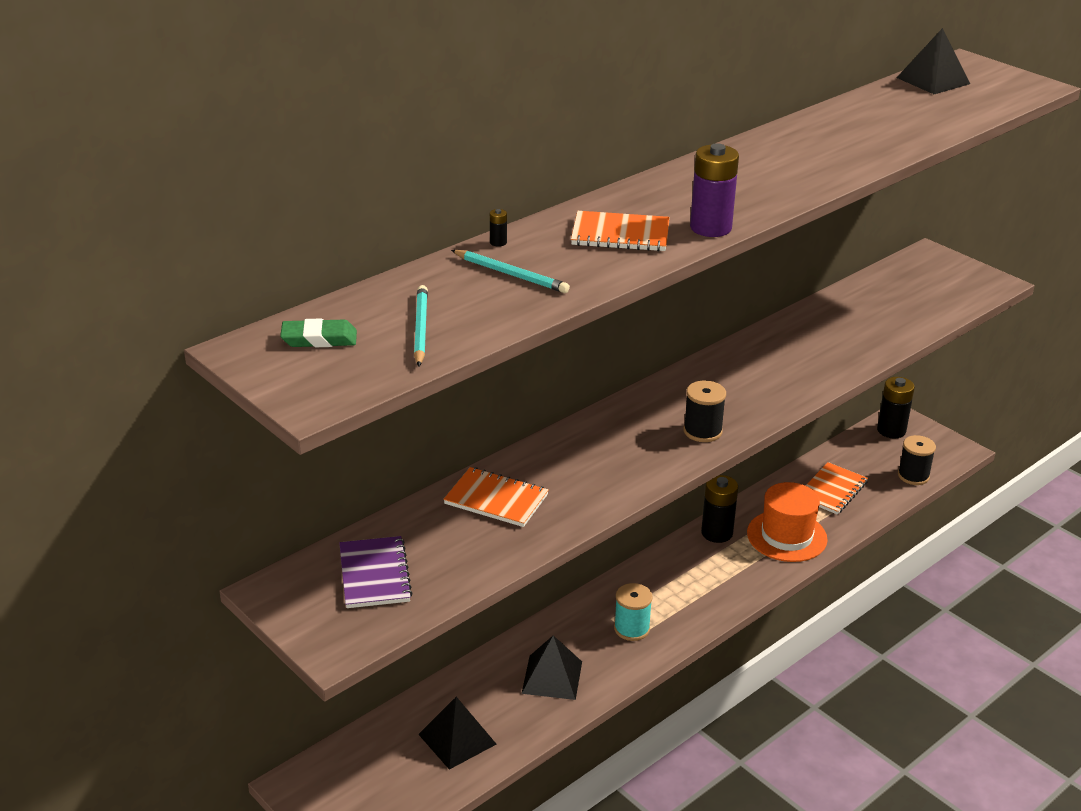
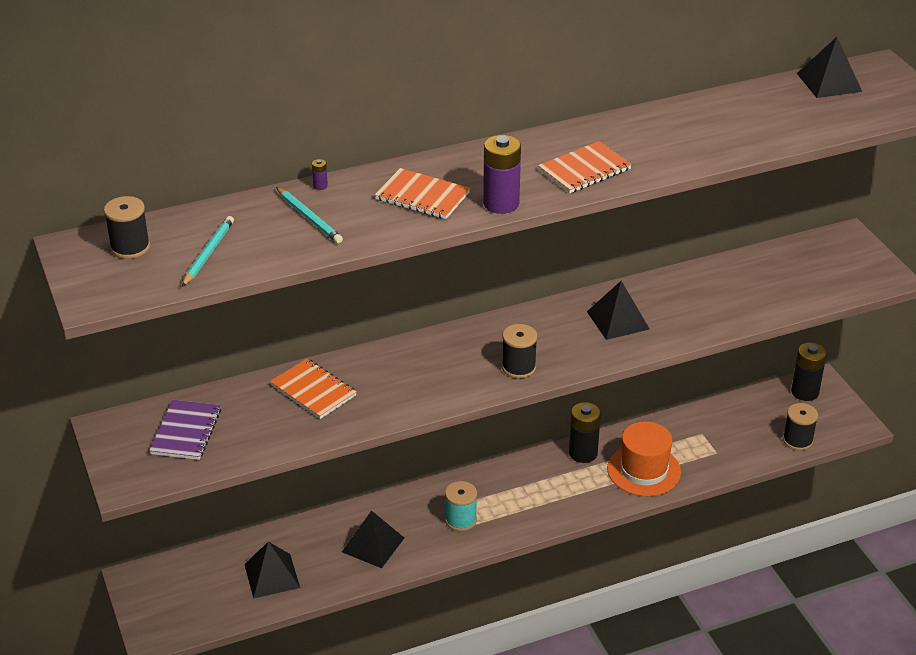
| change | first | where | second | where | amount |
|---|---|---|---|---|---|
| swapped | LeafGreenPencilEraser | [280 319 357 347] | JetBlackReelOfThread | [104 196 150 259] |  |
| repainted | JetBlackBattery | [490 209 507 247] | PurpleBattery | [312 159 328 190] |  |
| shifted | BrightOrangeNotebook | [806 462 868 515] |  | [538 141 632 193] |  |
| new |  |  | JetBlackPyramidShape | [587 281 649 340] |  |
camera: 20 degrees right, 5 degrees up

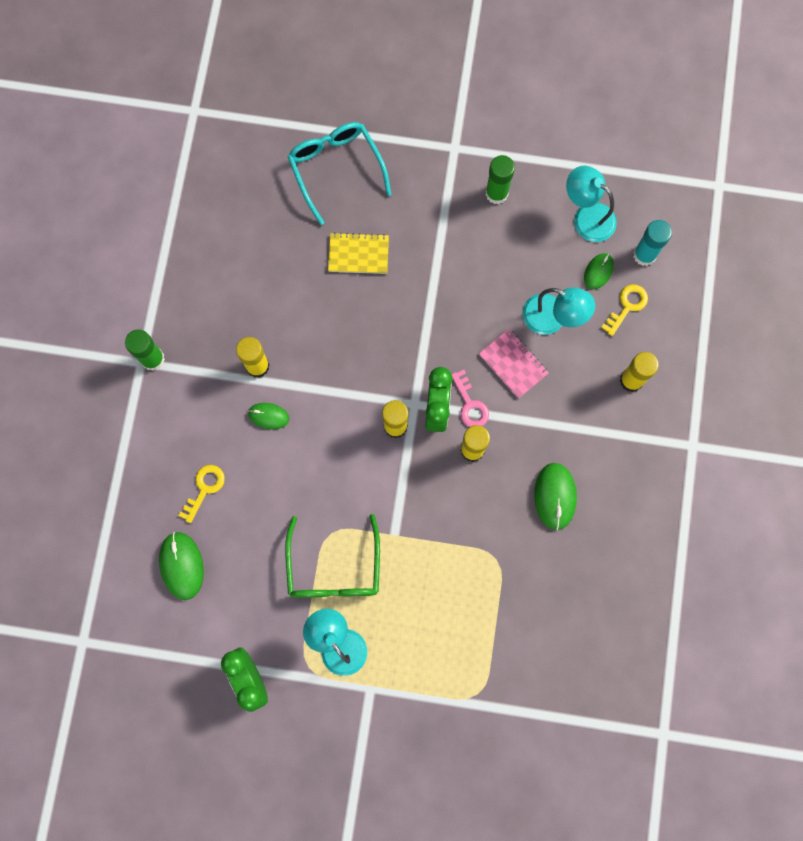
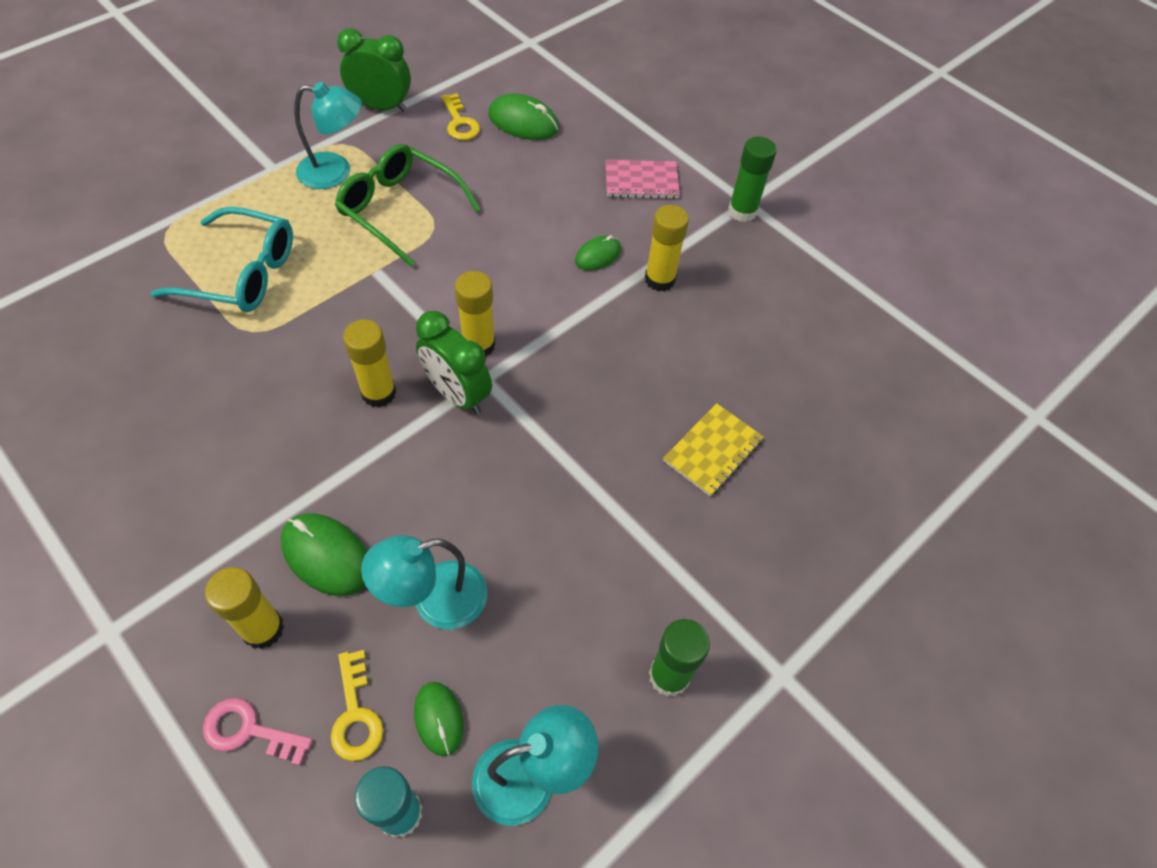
| change | first | where | second | where | amount |
|---|---|---|---|---|---|
| shifted | BrightYellowKey | [178 465 225 523] |  | [441 93 480 140] |  |
| shifted | AquaSpectacles | [287 122 392 225] |  | [150 206 293 312] |  |
| shifted | RosyKey | [452 370 489 427] |  | [203 698 312 766] |  |
| shifted | RosyNotebook | [479 329 549 399] |  | [605 160 680 199] |  |
| shifted | LeafGreenPcMouse | [534 463 577 530] |  | [281 513 367 596] |  |
camera: 125 degrees right, 20 degrees down

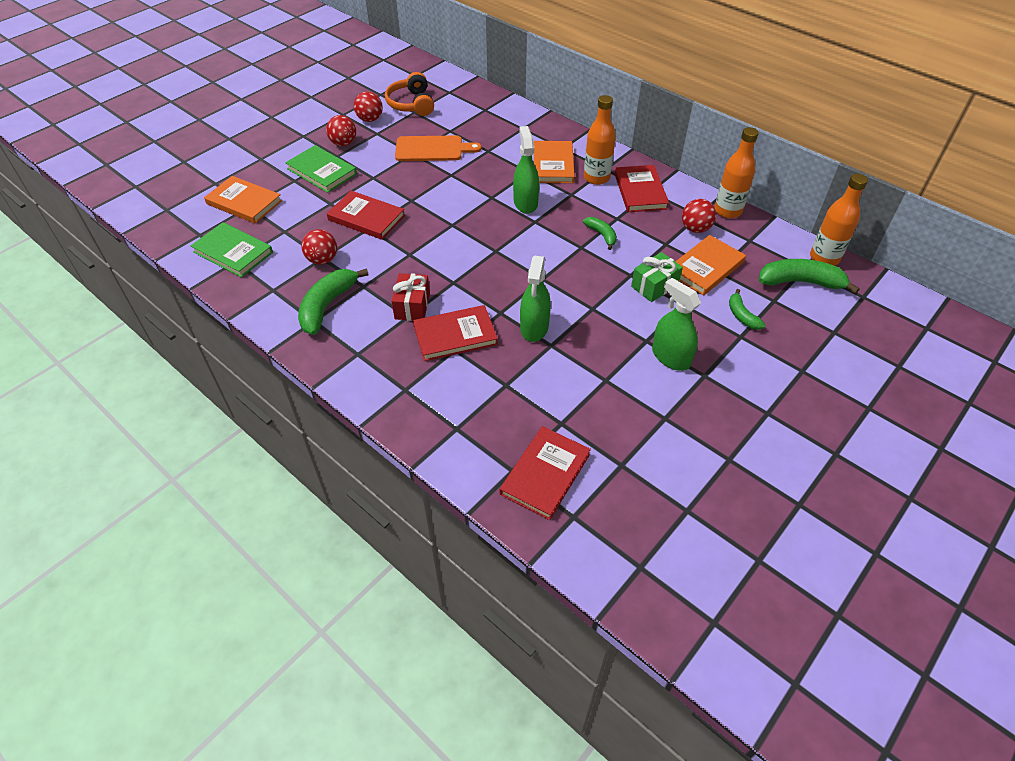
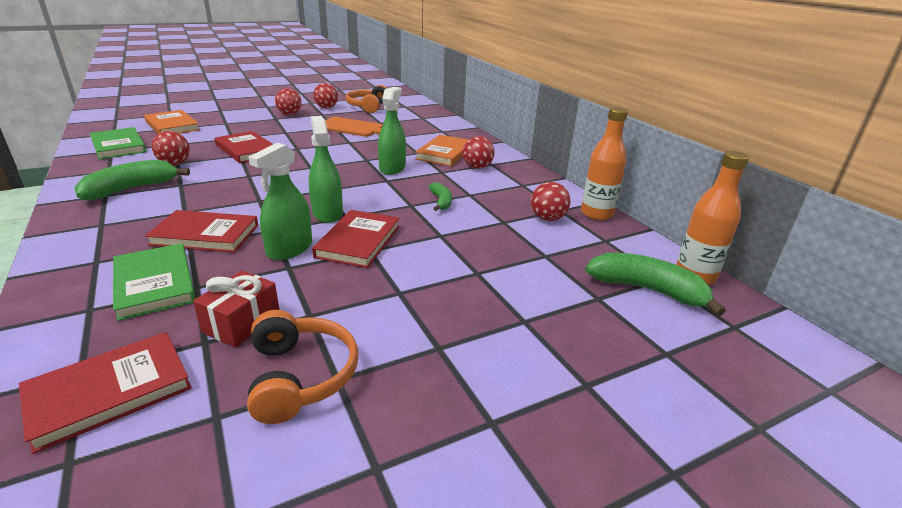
| change | first | where | second | where | amount |
|---|---|---|---|---|---|
| shifted | LeafGreenHardcover | [285 145 357 193] |  | [113 243 196 321] |  |
| shifted | RedWrappedGift | [392 273 430 321] |  | [193 271 280 348] |  |
| swapped | BrightOrangeFlask | [584 95 616 185] | RedSphere | [463 136 495 169] |  |
| shifted | RedHardcover | [614 165 669 212] |  | [312 210 400 268] |  |
| gone | LeafGreenWrappedGift | [631 252 683 302] |  |  |  |
| shifted | LeafGreenSprayer | [652 278 701 371] |  | [309 116 343 223] |  |
| gone | BrightOrangeHardcover | [675 235 746 296] |  |  |  |
| gone | LeafGreenToyBanana | [729 289 765 330] |  |  |  |
| new |  |  | BrightOrangeOverEarHeadphones | [247 310 358 424] |  |
camera: 20 degrees right, 20 degrees down

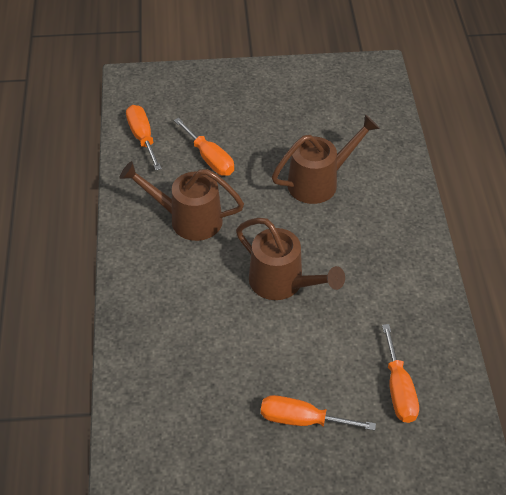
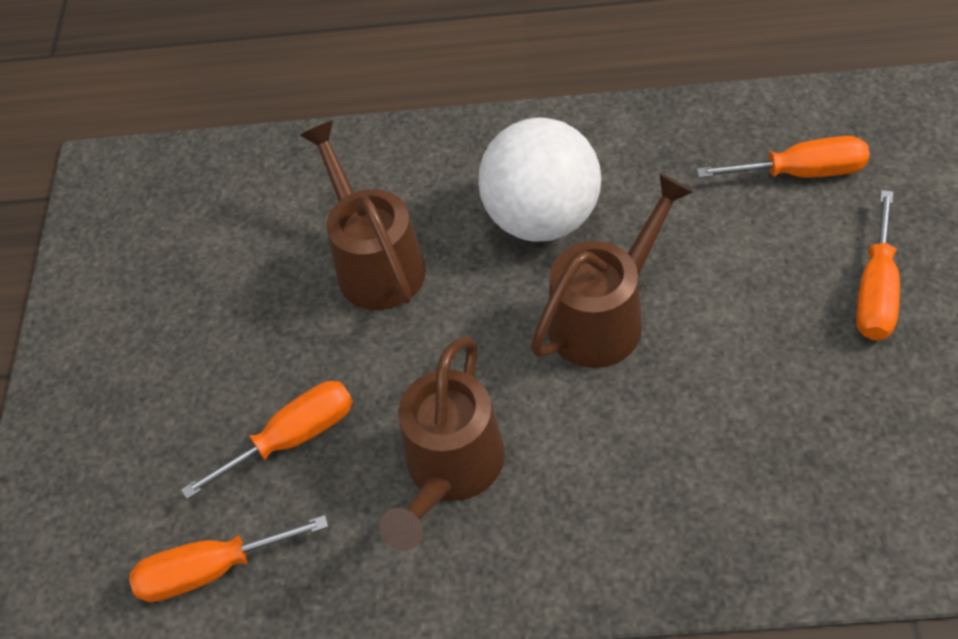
| change | first | where | second | where | amount |
|---|---|---|---|---|---|
| new |  |  | WhiteSphere | [478 117 601 242] |  |
camera: 80 degrees left, 5 degrees up

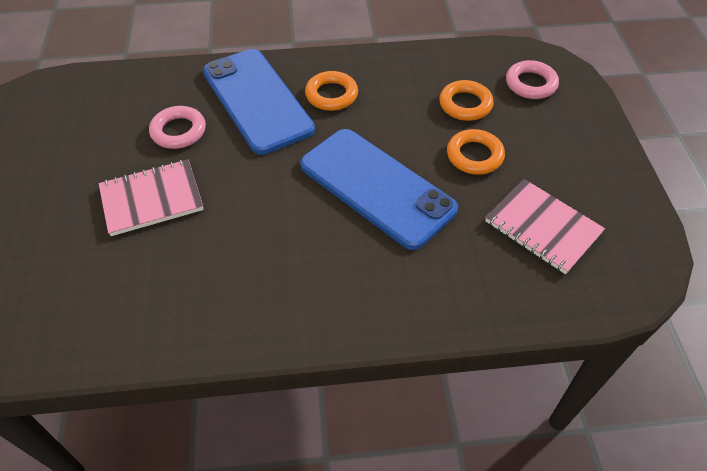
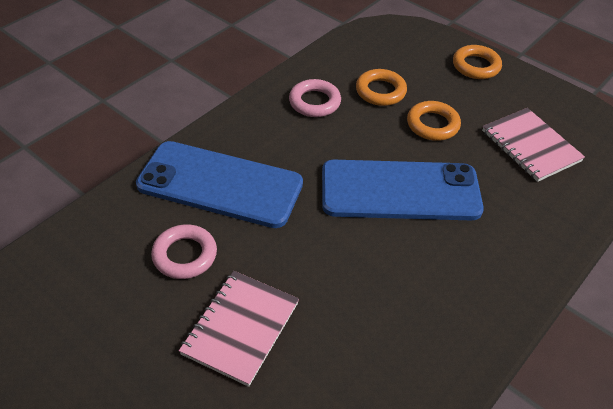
| change | first | where | second | where | amount |
|---|---|---|---|---|---|
| shifted | BrightOrangeRing | [305 71 358 111] |  | [453 45 502 79] |  |
| rotated | RosyNotebook | [485 179 605 274] |  | [482 108 585 182] | 60 degrees clockwise |
| shifted | RosyRing | [506 60 559 99] |  | [289 79 341 117] |  |
camera: 45 degrees left, 5 degrees down

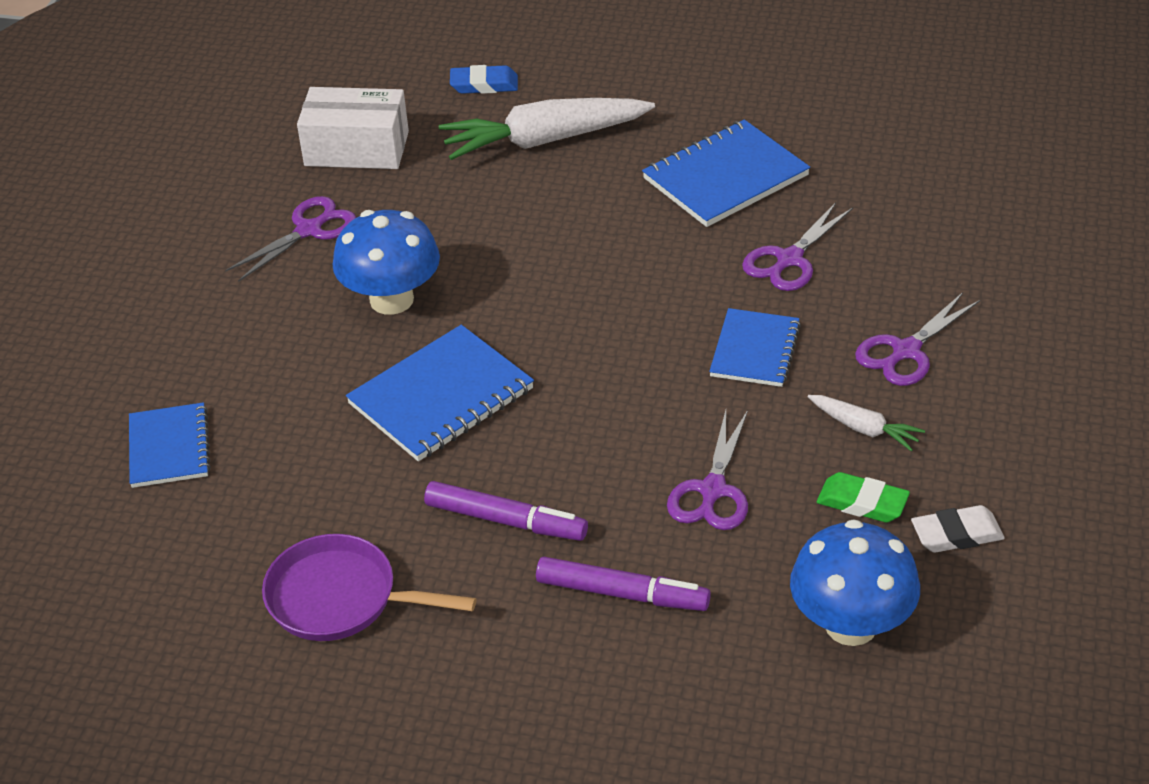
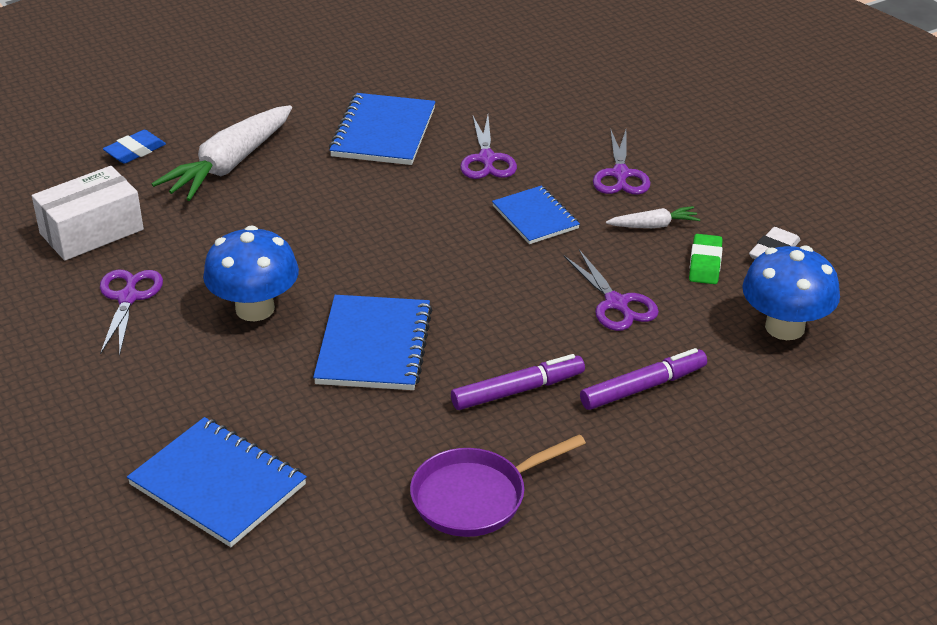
| change | first | where | second | where | amount |
|---|---|---|---|---|---|
| scaled | RoyalBlueNotebook | [129 402 211 488] |  | [127 417 307 547] | x1.54 |
| rotated | LeafGreenPencilEraser | [817 472 910 522] |  | [689 234 723 284] | 60 degrees counterclockwise |
camera: 45 degrees left, 5 degrees down

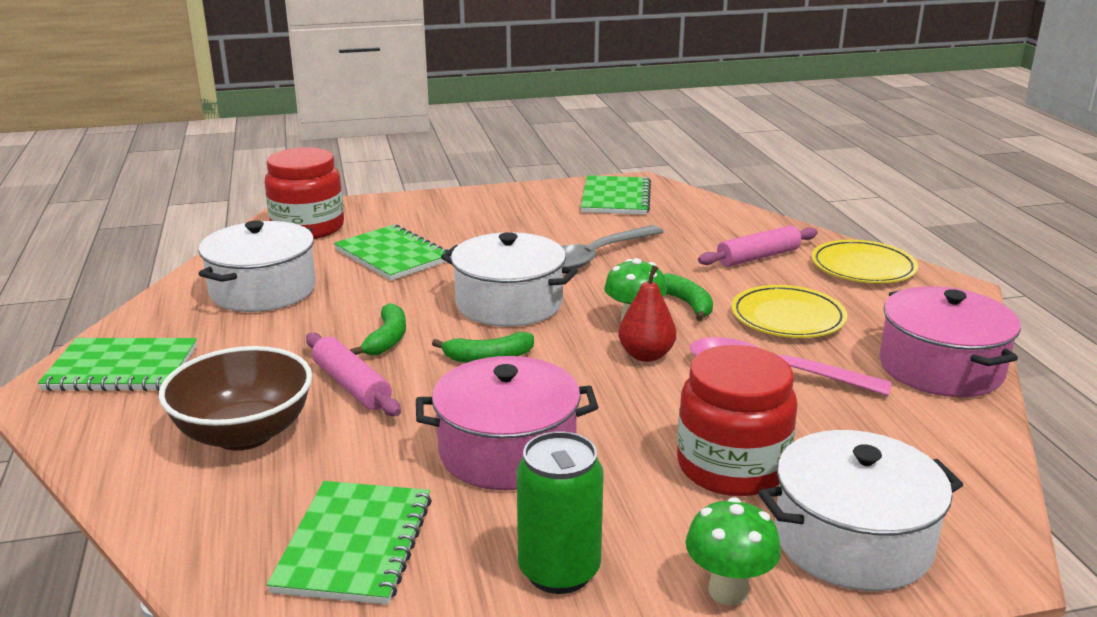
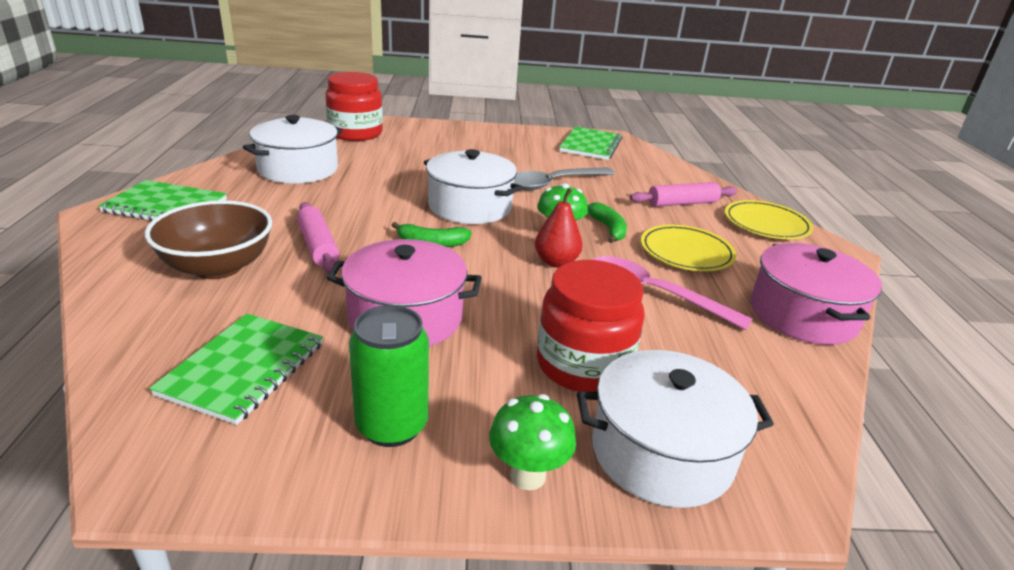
| change | first | where | second | where | amount |
|---|---|---|---|---|---|
| gone | LeafGreenNotebook | [334 224 451 280] |  |  |  |
| gone | LeafGreenToyBanana | [350 303 406 356] |  |  |  |
camera: 10 degrees right, 5 degrees up

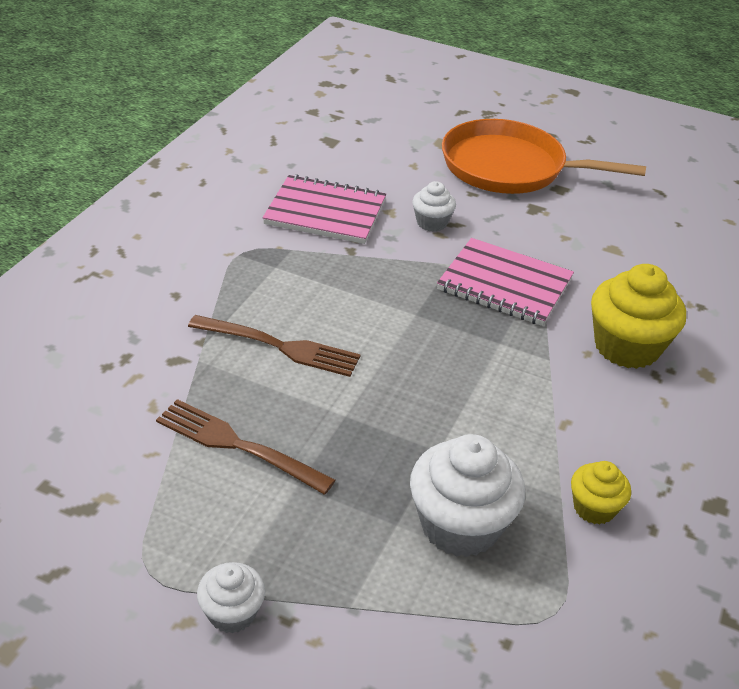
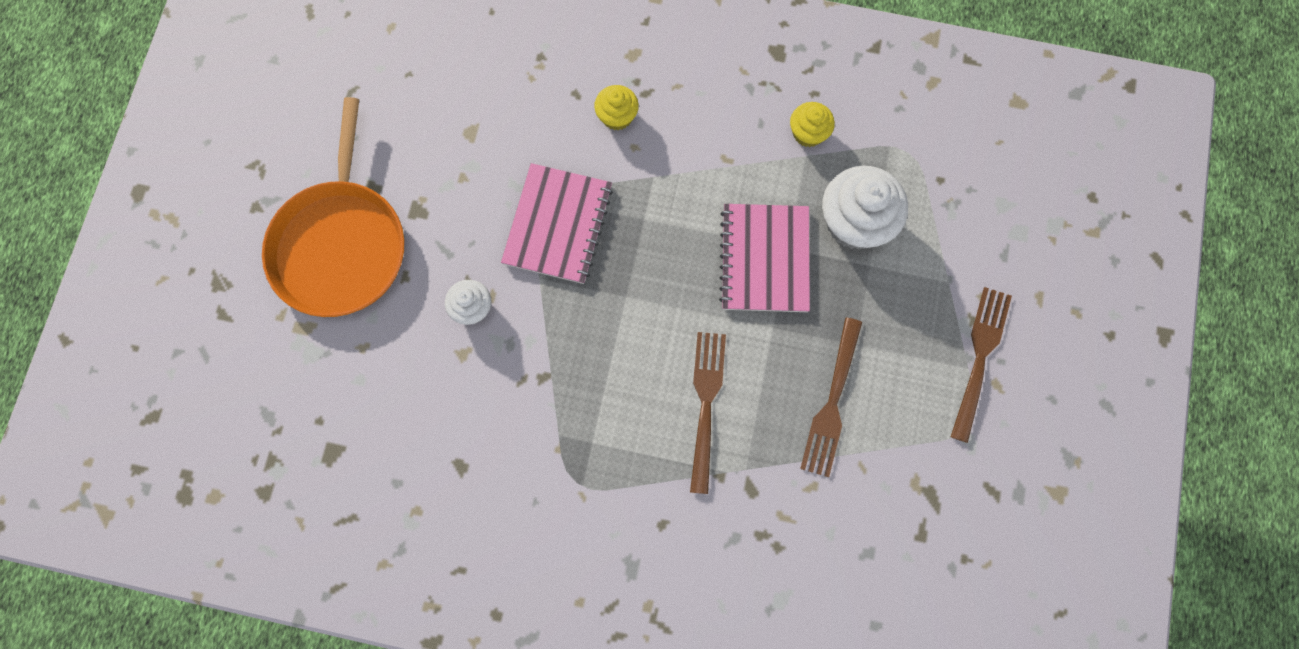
| change | first | where | second | where | amount |
|---|---|---|---|---|---|
| swapped | WhiteMuffin | [197 562 265 633] | RussetDinnerFork | [951 287 1012 443] |  |
| shifted | RosyNotebook | [262 174 386 244] |  | [719 204 810 312] |  |
| scaled | BrightYellowMuffin | [591 264 686 369] |  | [594 85 639 130] | x0.54 |
camera: 100 degrees left, 35 degrees up

